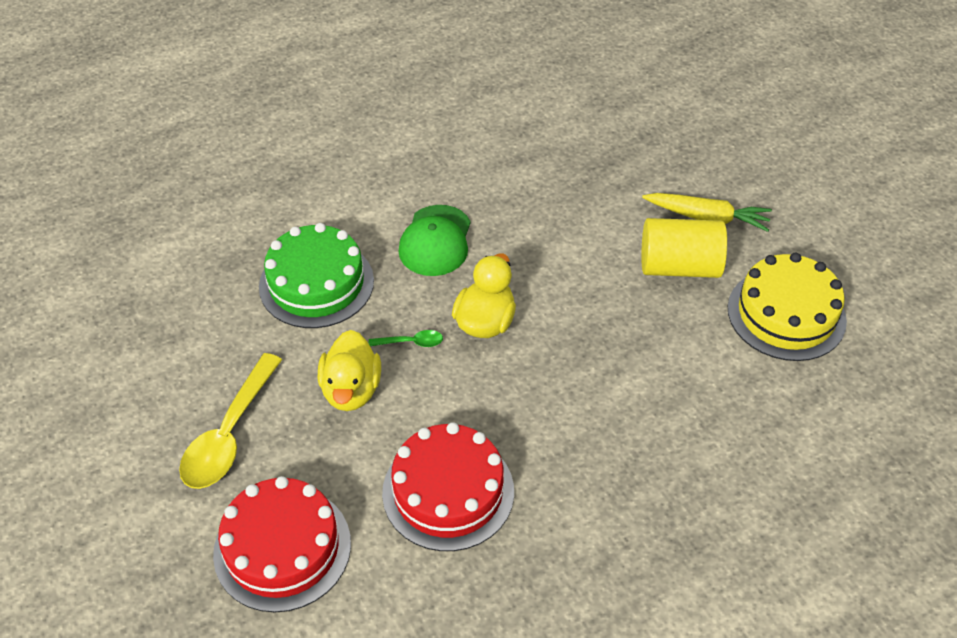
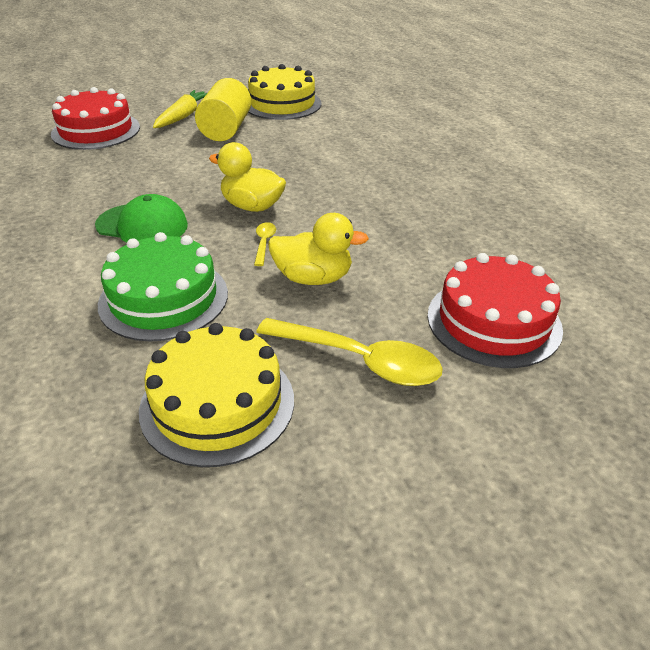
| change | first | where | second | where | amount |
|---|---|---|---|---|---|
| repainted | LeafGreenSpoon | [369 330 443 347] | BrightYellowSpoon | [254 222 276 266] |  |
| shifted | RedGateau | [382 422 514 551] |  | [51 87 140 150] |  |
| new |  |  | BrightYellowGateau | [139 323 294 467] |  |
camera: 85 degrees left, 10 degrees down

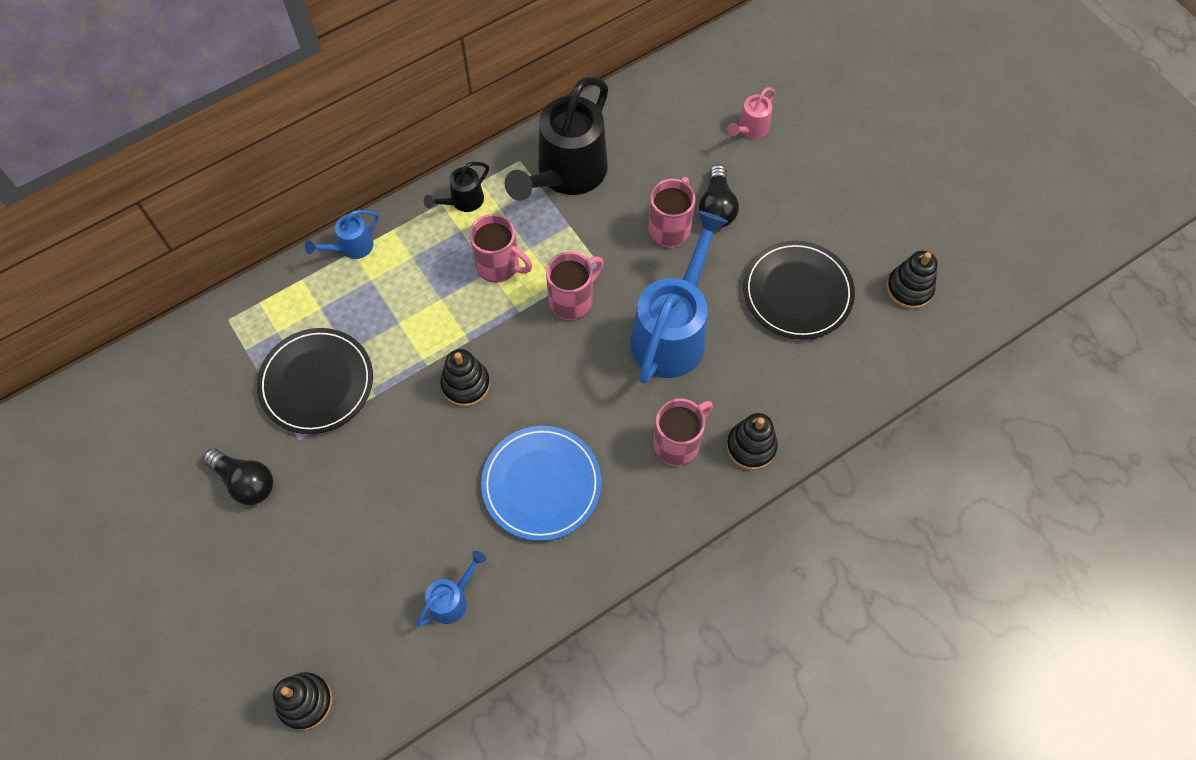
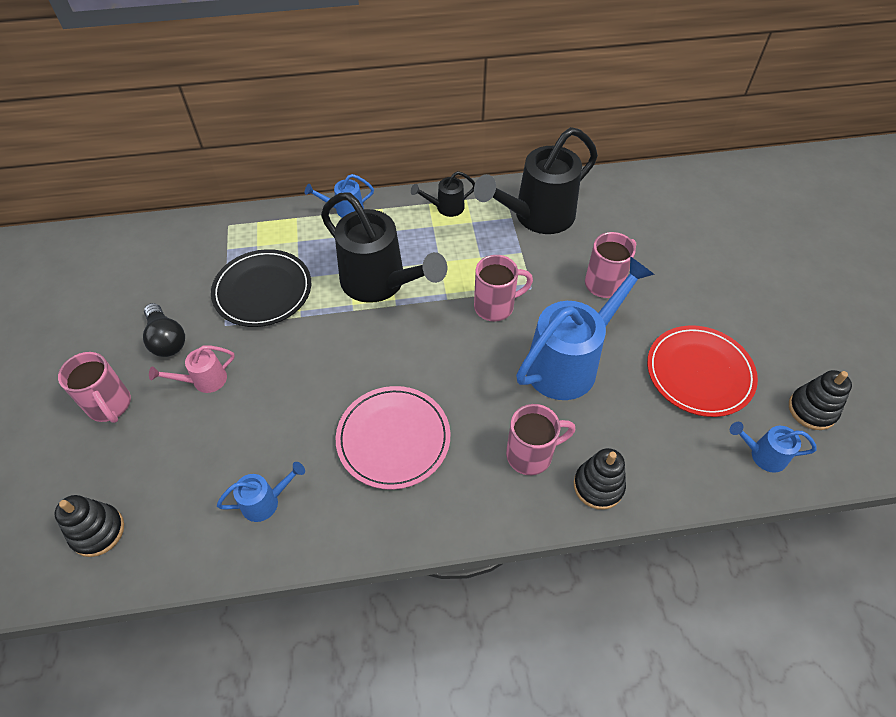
| change | first | where | second | where | amount |
|---|---|---|---|---|---|
| gone | JetBlackStackingRings | [440 349 490 407] |  |  |  |
| shifted | RosyTeaMug | [469 214 532 283] |  | [58 352 131 423] |  |
| repainted | RoyalBlueDinnerPlate | [481 426 601 541] | RosyDinnerPlate | [336 386 450 490] |  |
| gone | JetBlackBulb | [699 165 739 228] |  |  |  |
| shifted | RosySprinklingCan | [727 87 775 139] |  | [149 345 235 393] |  |
| repainted | JetBlackDinnerPlate | [743 241 855 340] | RedDinnerPlate | [647 325 758 417] |  |
| new |  |  | JetBlackSprinklingCan | [321 192 447 303] |  |
| new |  |  | RoyalBlueSprinklingCan | [730 422 817 473] |  |
camera: 25 degrees right, 10 degrees down

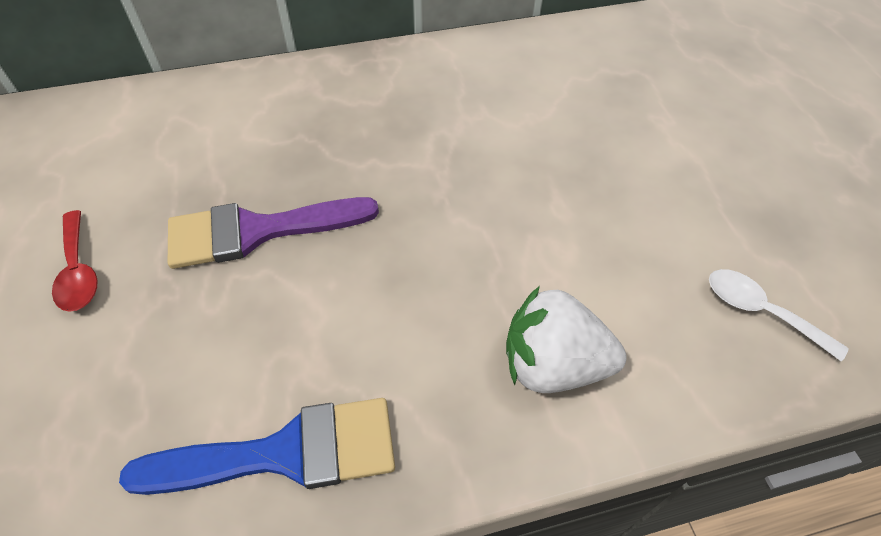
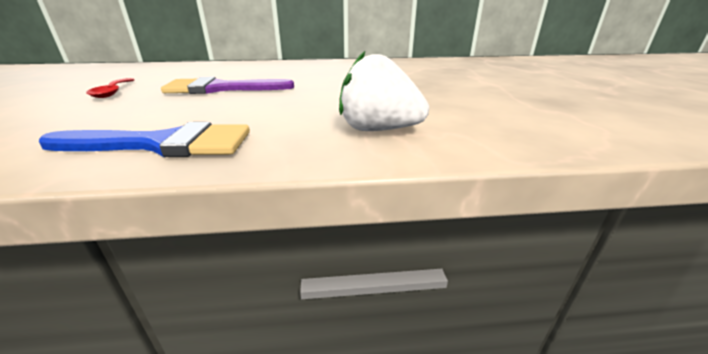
| change | first | where | second | where | amount |
|---|---|---|---|---|---|
| gone | WhiteSpoon | [709 269 849 362] |  |  |  |
camera: 10 degrees right, 25 degrees down

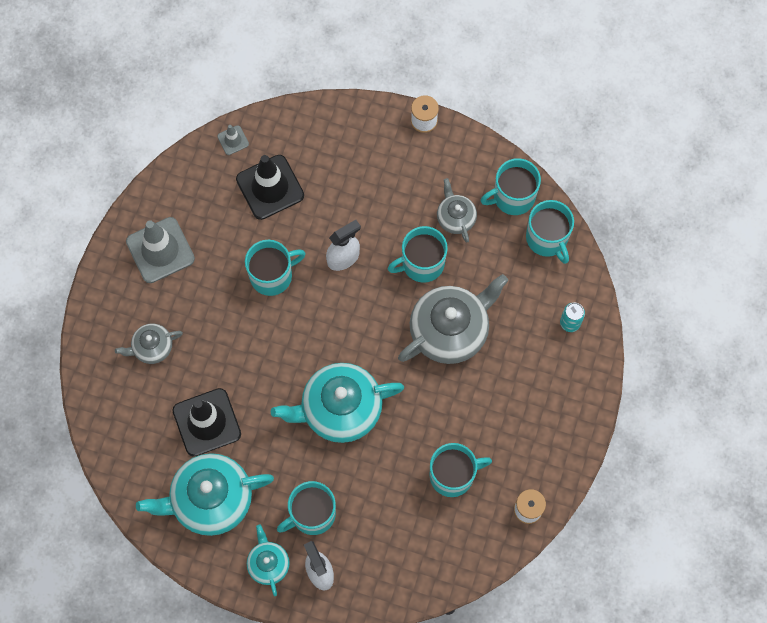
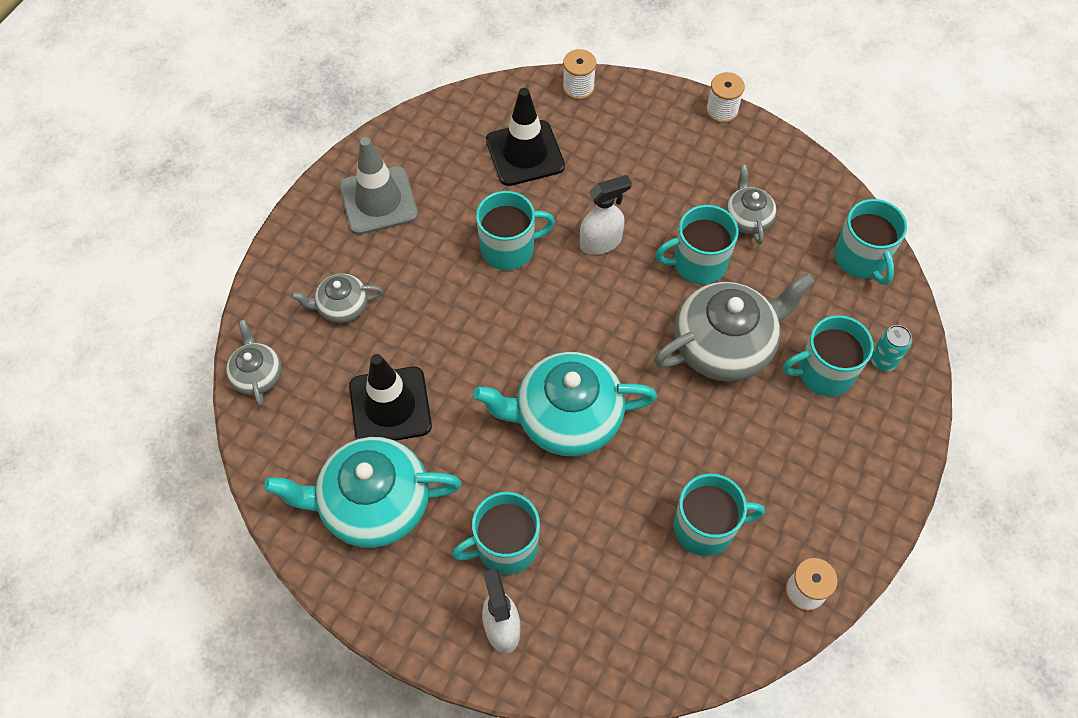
| change | first | where | second | where | amount |
|---|---|---|---|---|---|
| gone | GrayRoadCone | [217 125 249 155] |  |  |  |
| gone | AquaTeapot | [247 525 290 596] |  |  |  |
| shifted | AquaTeaMug | [480 158 541 215] |  | [783 315 873 396] |  |
| new |  |  | GrayTeapot | [226 320 282 407] |  |
| new |  |  | WhiteReelOfThread | [563 49 596 100] |  |
camera: 10 degrees right, 10 degrees down

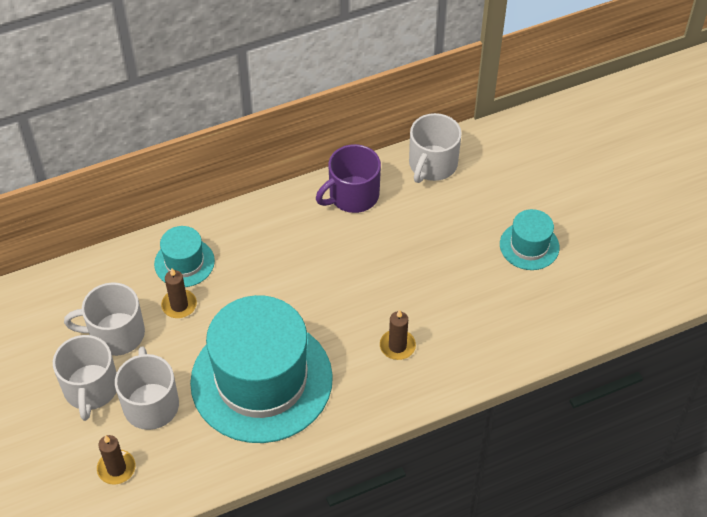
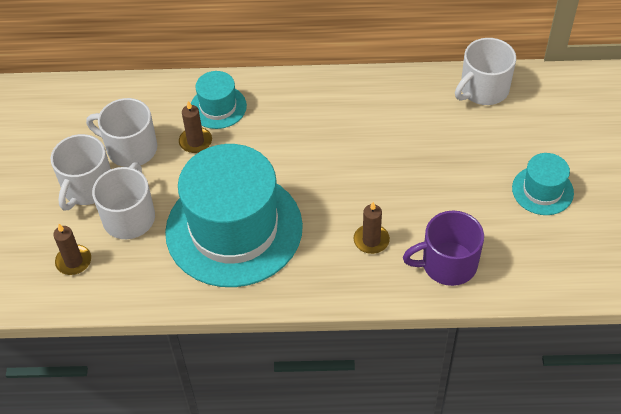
| change | first | where | second | where | amount |
|---|---|---|---|---|---|
| shifted | PurpleTeaMug | [316 144 381 213] |  | [403 211 484 286] |  |
camera: 25 degrees right, 0 degrees up

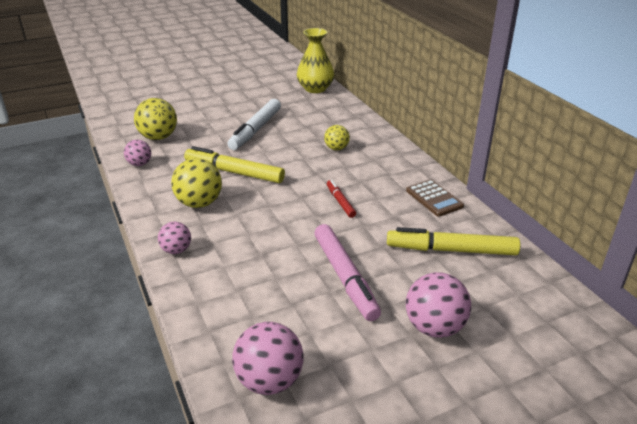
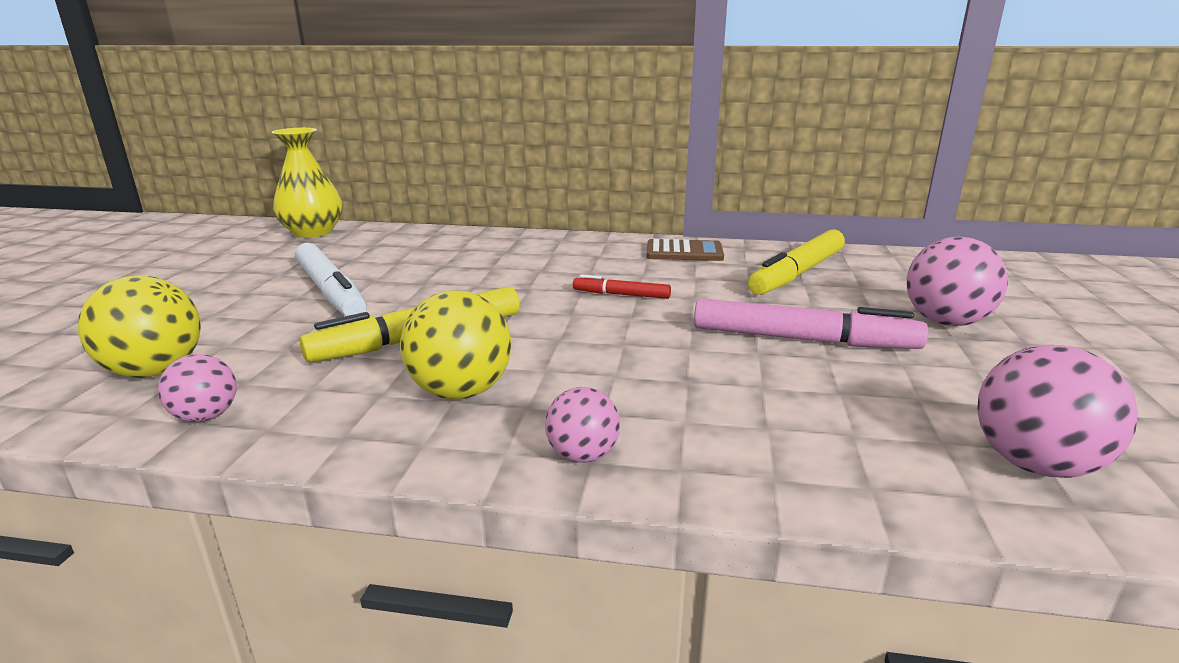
| change | first | where | second | where | amount |
|---|---|---|---|---|---|
| gone | BrightYellowSphere | [324 125 350 150] |  |  |  |
camera: 55 degrees left, 10 degrees down

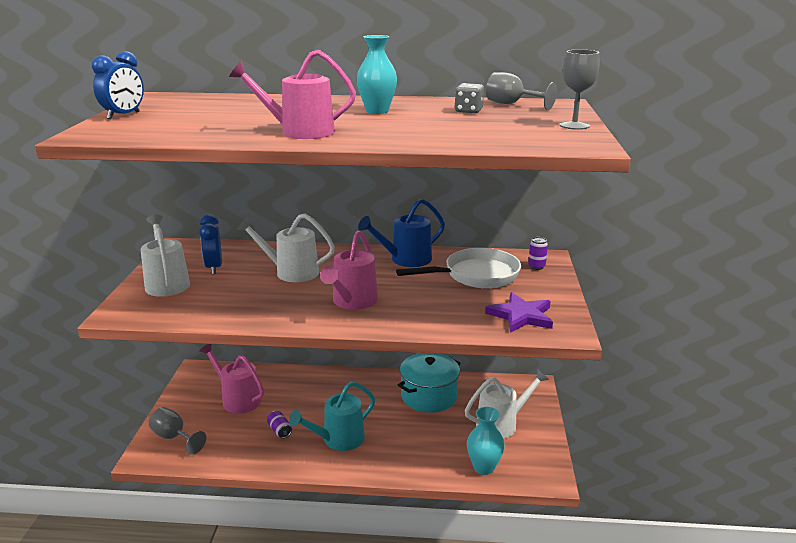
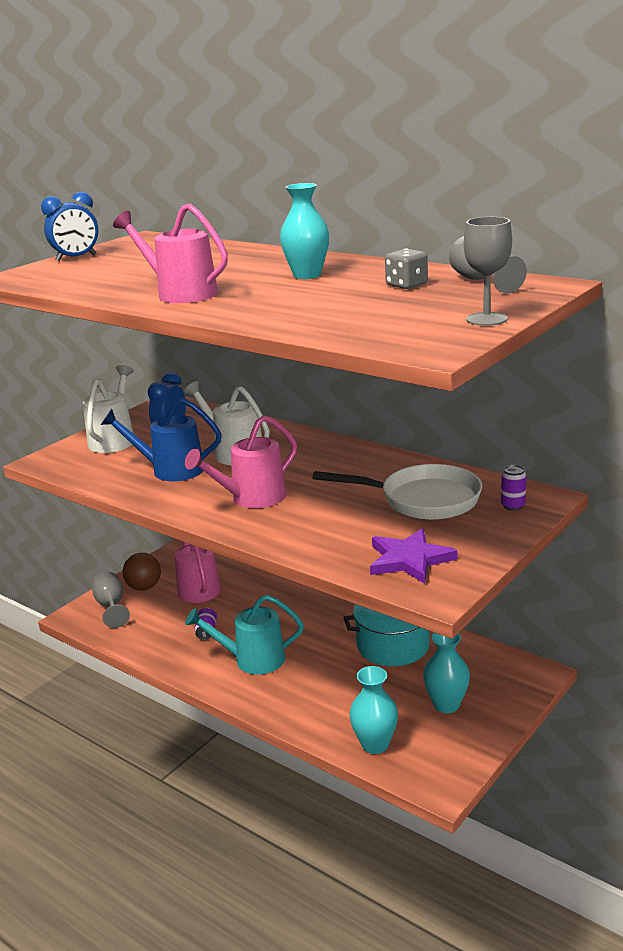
| change | first | where | second | where | amount |
|---|---|---|---|---|---|
| shifted | RoyalBlueSprinklingCan | [358 199 445 267] |  | [101 398 222 481] |  |
| swapped | WhiteSprinklingCan | [465 369 549 439] | AquaFlowerVase | [423 633 470 713] |  |
| new |  |  | RussetSphere | [123 553 161 591] |  |
camera: 35 degrees right, 0 degrees up

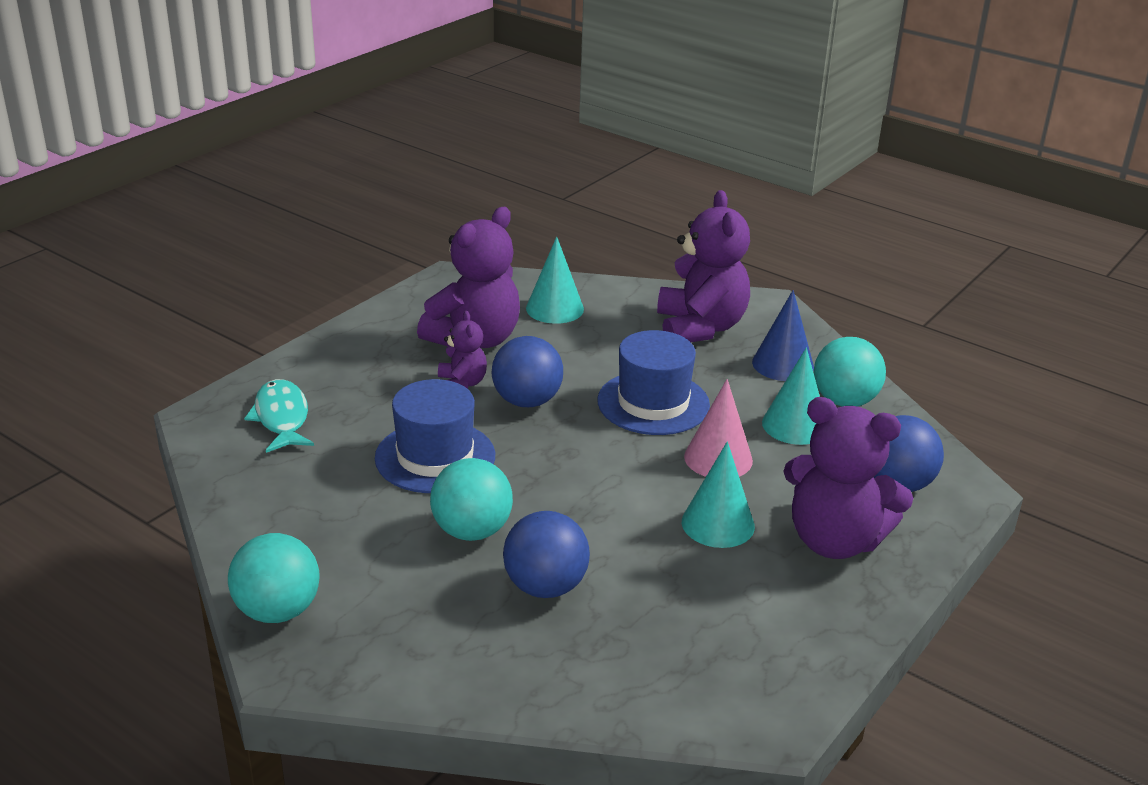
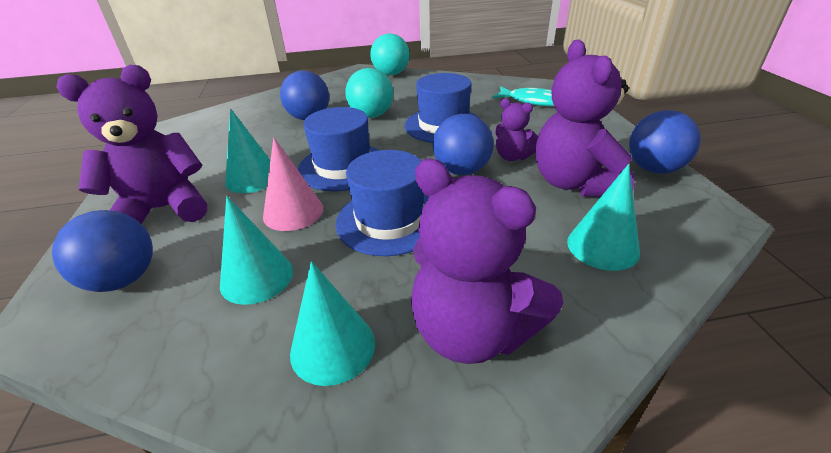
| change | first | where | second | where | amount |
|---|---|---|---|---|---|
| repainted | RoyalBlueConeShape | [752 290 814 381] | AquaConeShape | [290 261 375 386] |  |
| gone | AquaSphere | [814 337 886 406] |  |  |  |
| new |  |  | RoyalBlueTallHat | [298 107 379 191] |  |
| new |  |  | RoyalBlueSphere | [629 110 701 173] |  |
camera: 135 degrees right, 5 degrees up

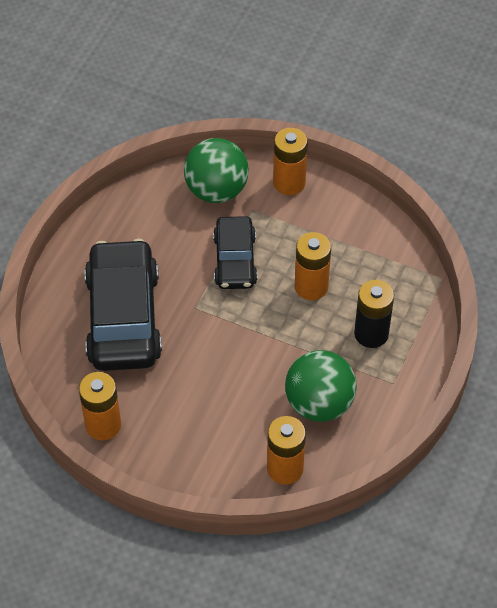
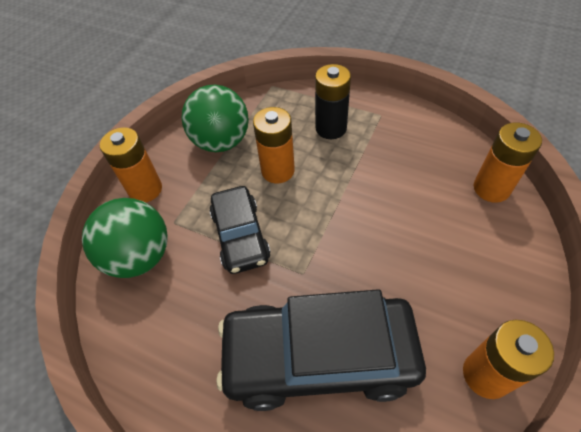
| change | first | where | second | where | amount |
|---|---|---|---|---|---|
| rotated | JetBlackToyCar | [213 216 258 289] |  | [209 186 271 274] | 75 degrees clockwise |
| shifted | LeafGreenSphere | [285 350 357 422] |  | [182 85 249 152] |  |
camera: 85 degrees left, 0 degrees up

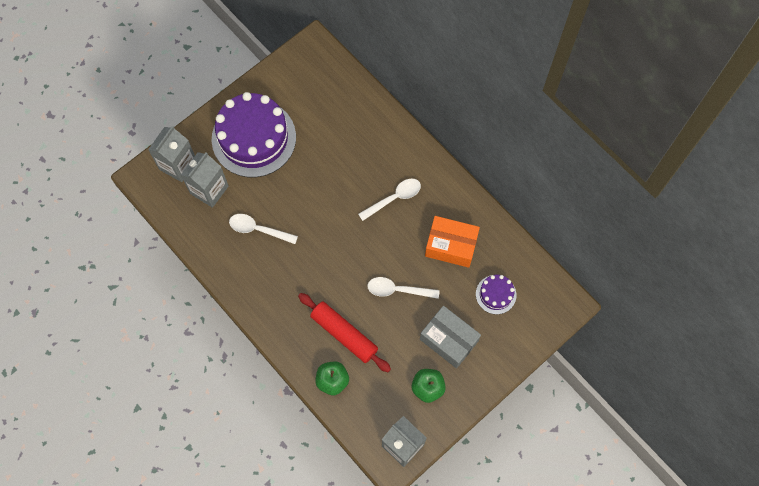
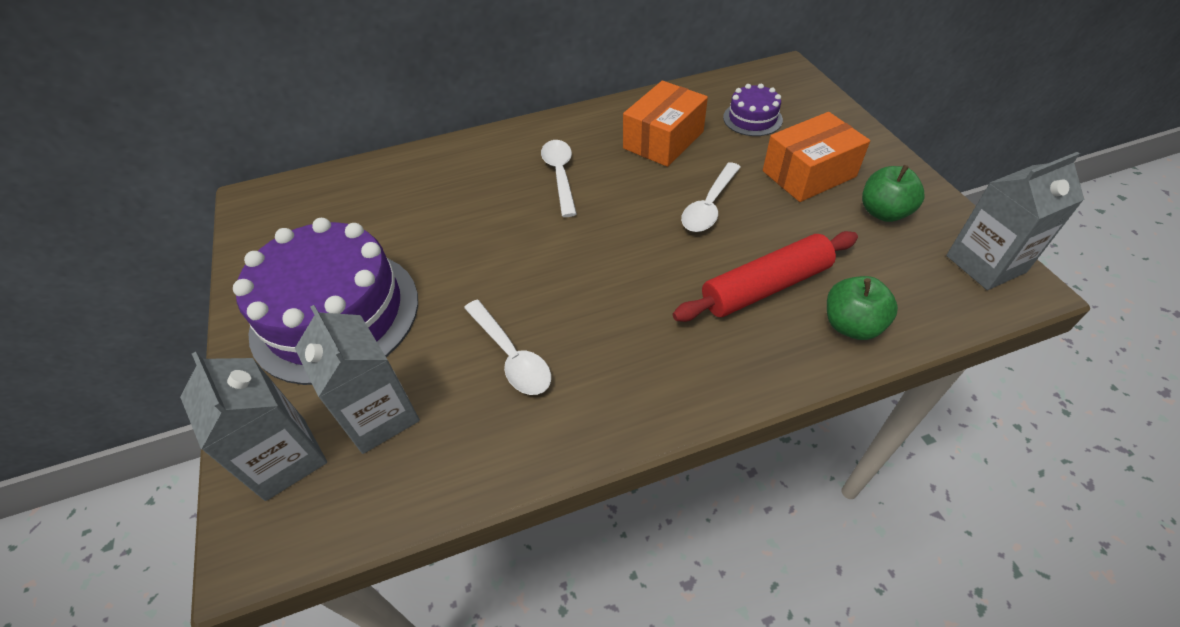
| change | first | where | second | where | amount |
|---|---|---|---|---|---|
| rotated | WhiteSpoon | [229 214 298 244] |  | [464 300 551 395] | 75 degrees counterclockwise |
| repainted | GrayParcel | [420 306 481 368] | BrightOrangeParcel | [763 112 870 202] |  |
camera: 65 degrees left, 20 degrees down

